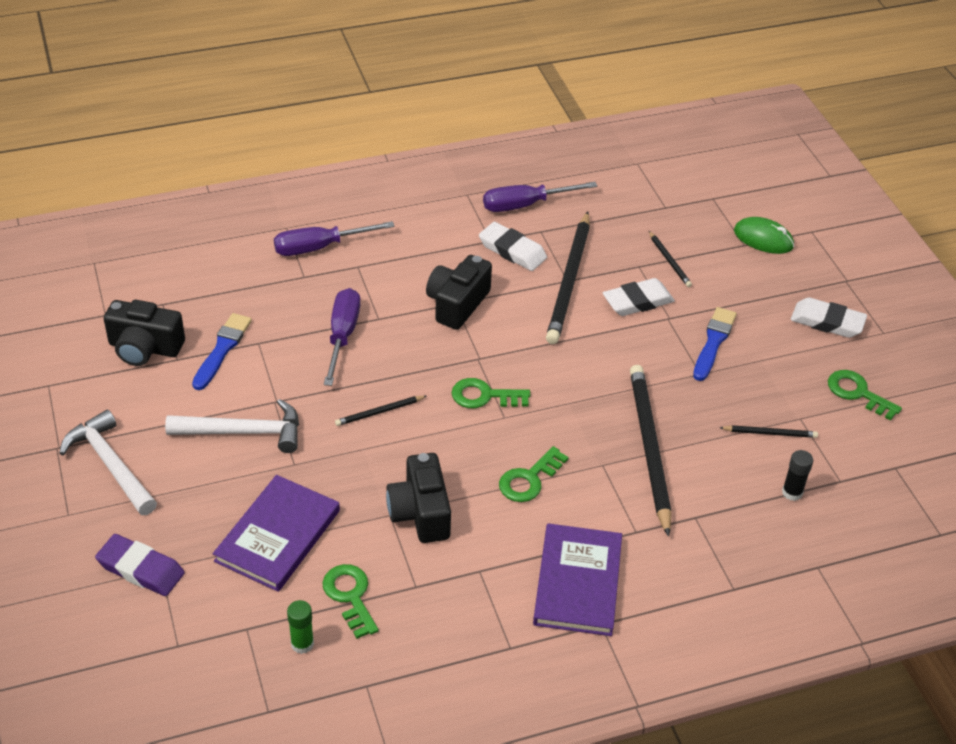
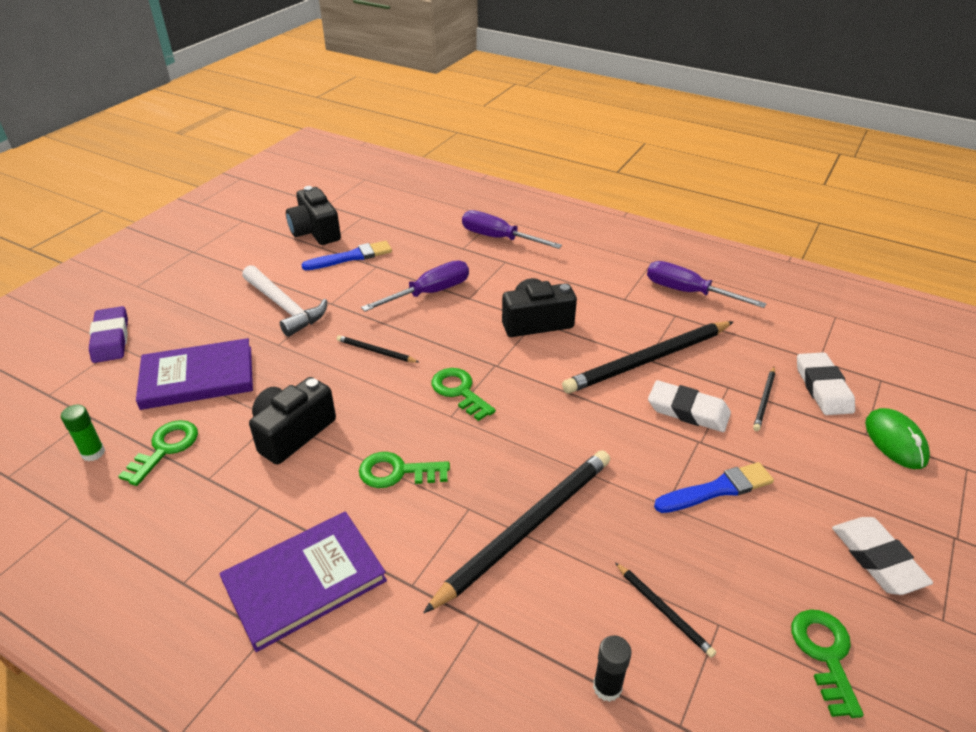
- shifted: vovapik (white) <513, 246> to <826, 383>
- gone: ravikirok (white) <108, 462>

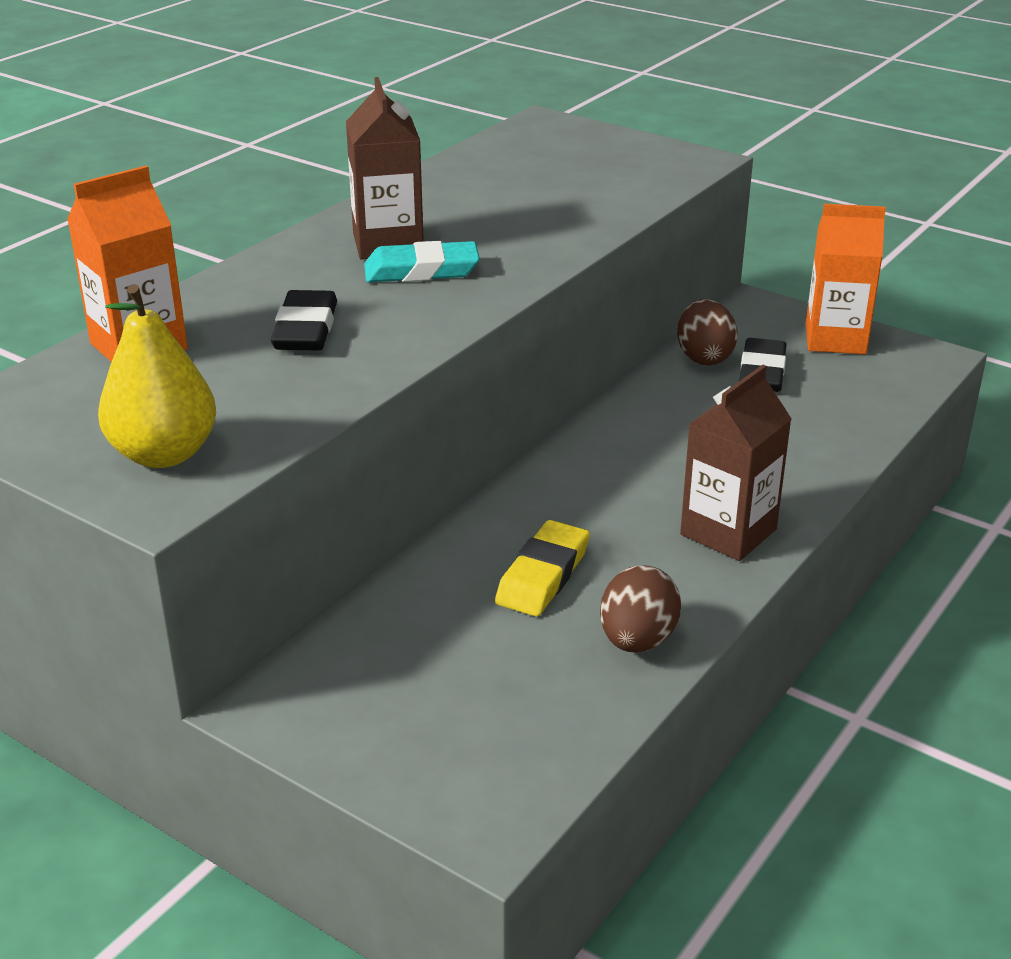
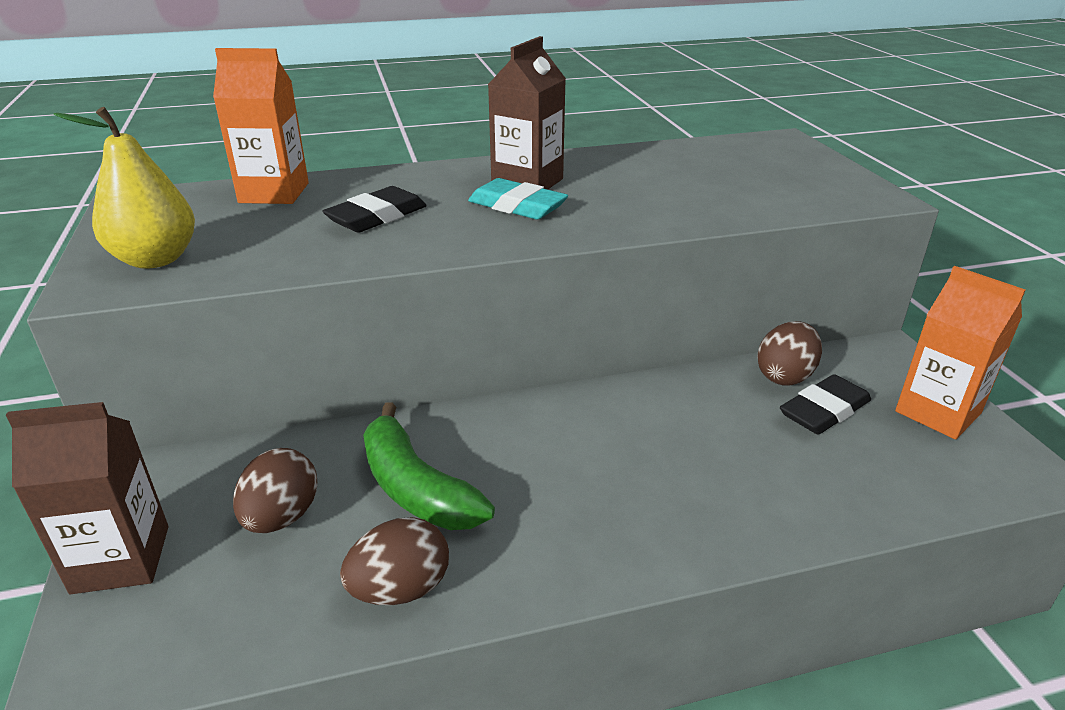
- shifted: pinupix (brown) <736, 463> to <87, 498>
- swapped: vovapik (yellow) <542, 568> to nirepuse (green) <429, 466>
- new: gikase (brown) <275, 490>

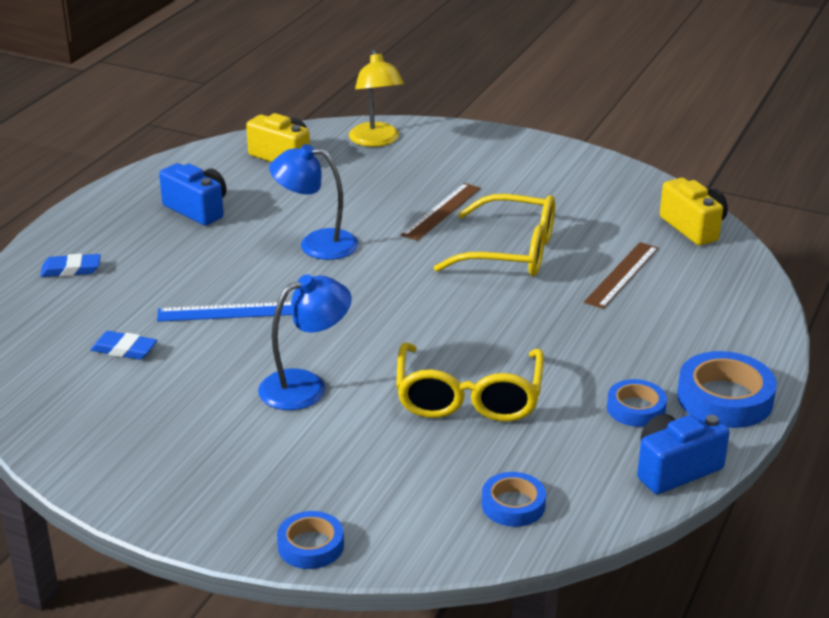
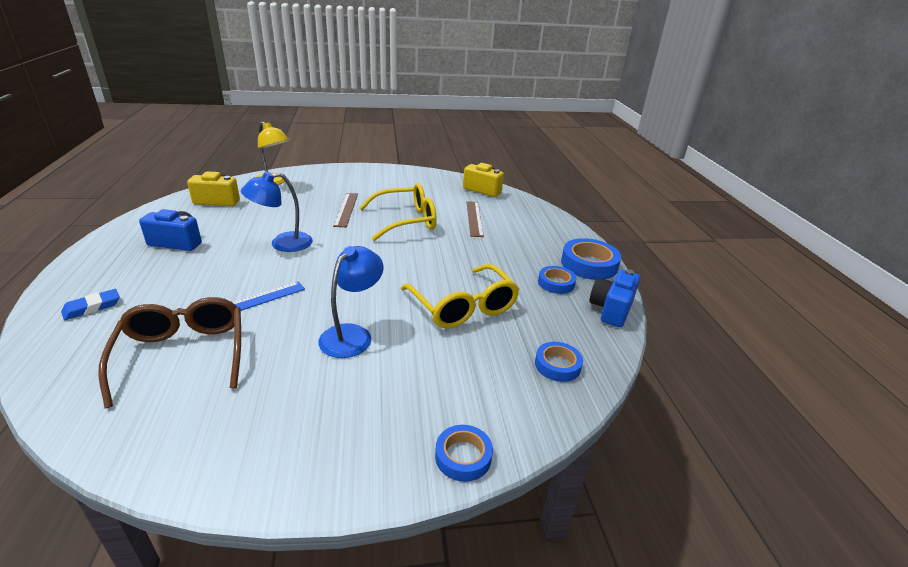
- swapped: vovapik (blue) <124, 345> to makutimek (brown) <169, 352>

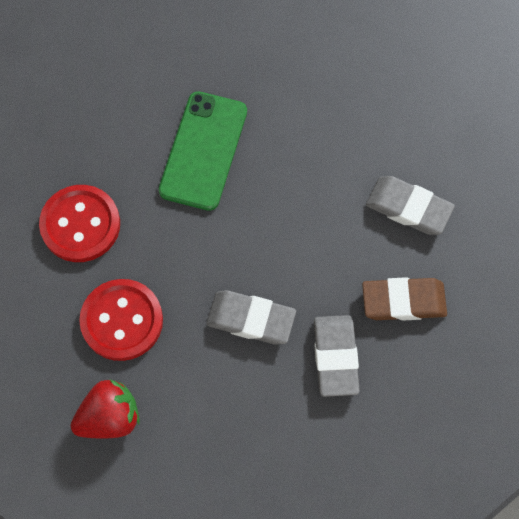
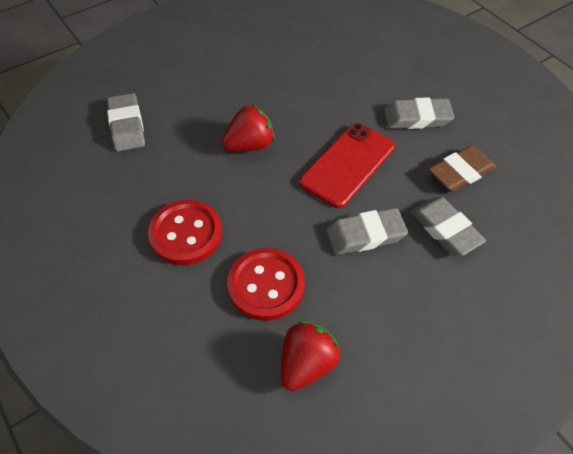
- swapped: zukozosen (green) <203, 151> to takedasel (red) <247, 128>
- new: vovapik (grey) <126, 122>
- new: zukozosen (red) <347, 165>

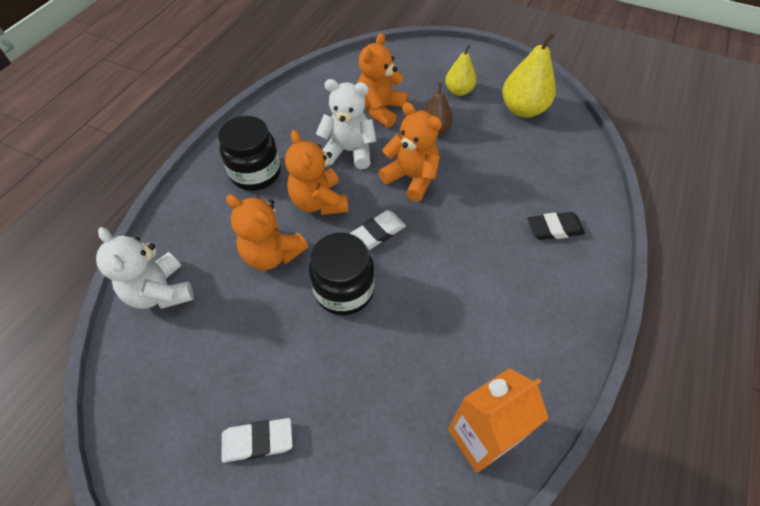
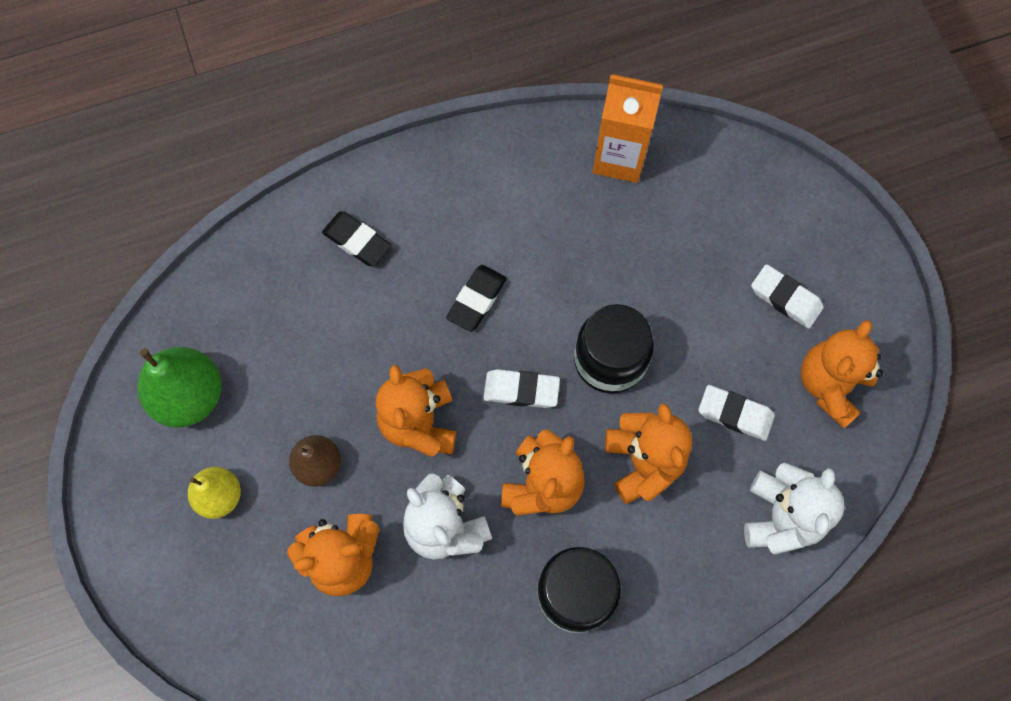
- repainted: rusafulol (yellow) <529, 75> to rusafulol (green) <179, 387>
- new: vovapik (black) <476, 298>
- new: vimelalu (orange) <842, 374>
- new: vovapik (white) <736, 413>

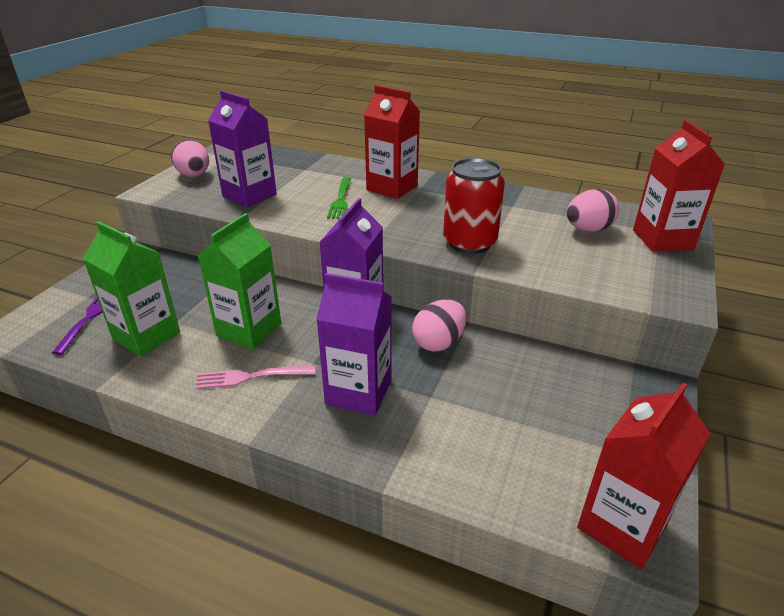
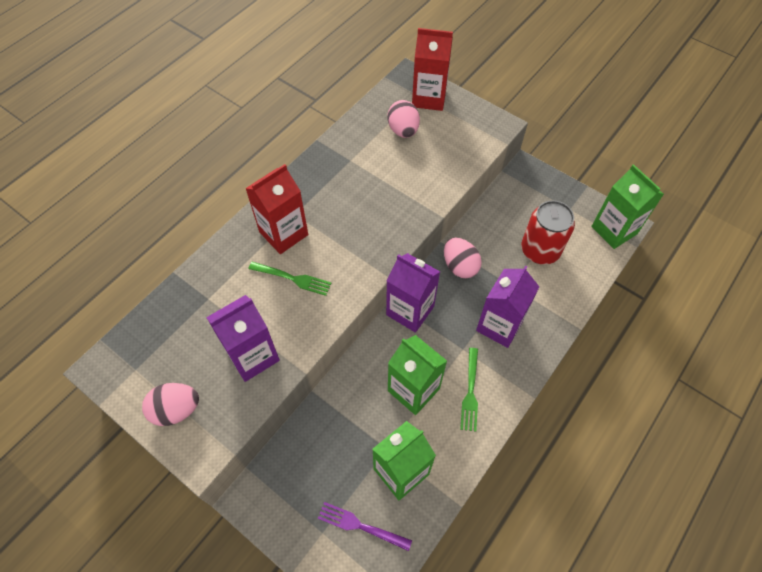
- shifted: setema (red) <474, 206> to <548, 232>
- repainted: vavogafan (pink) <255, 377> to vavogafan (green) <469, 390>
- repainted: pinupix (red) <643, 476> to pinupix (green) <627, 206>

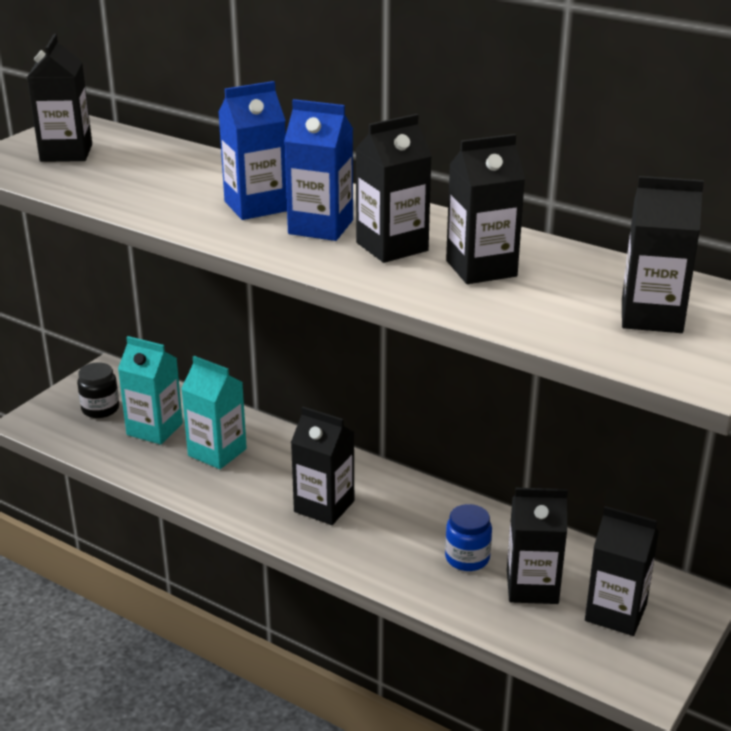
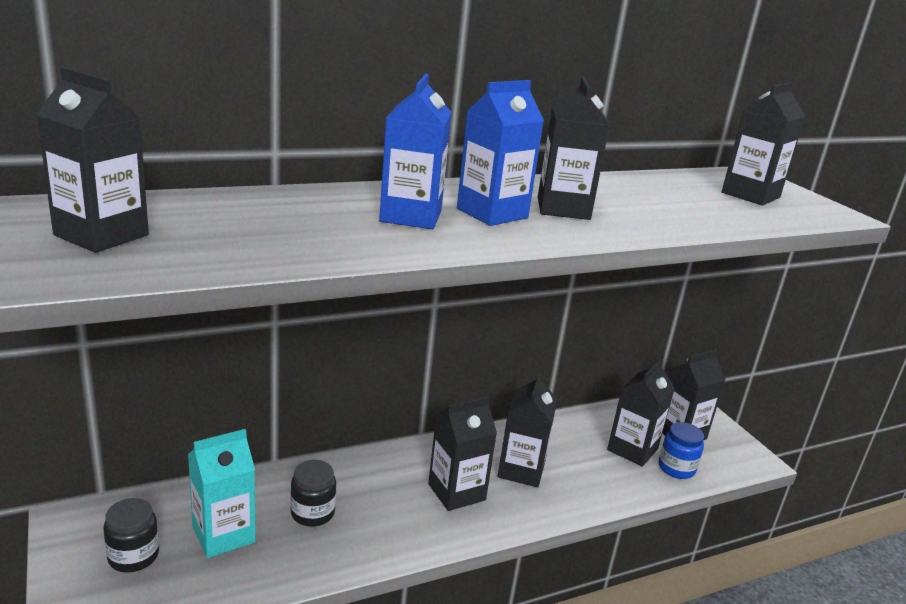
- shifted: pinupix (black) <485, 209> to <527, 429>
- swapped: pinupix (turquoise) <214, 412> to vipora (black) <313, 493>
- shifted: vipora (blue) <468, 537> to <681, 450>

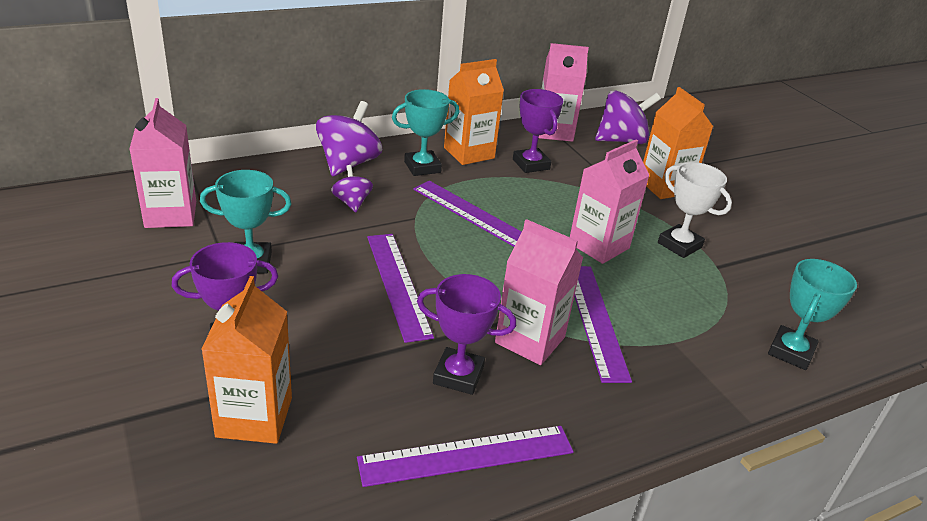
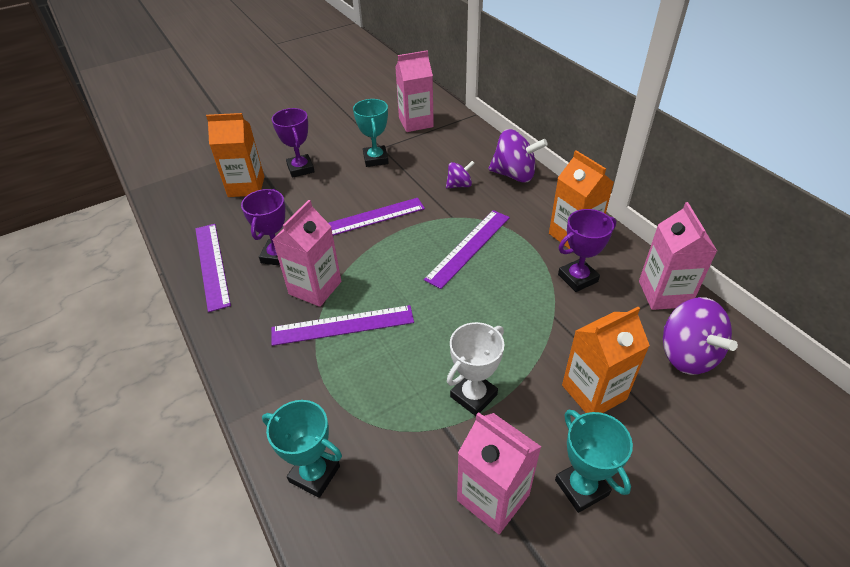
- shifted: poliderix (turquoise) <426, 132> to <594, 461>
- shifted: pinupix (pink) <610, 202> to <499, 473>

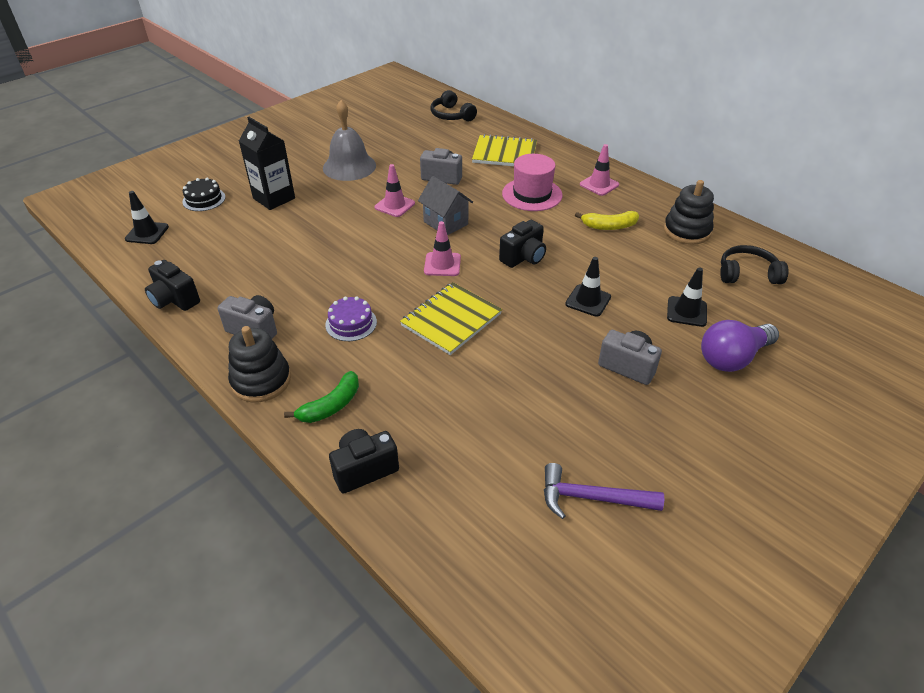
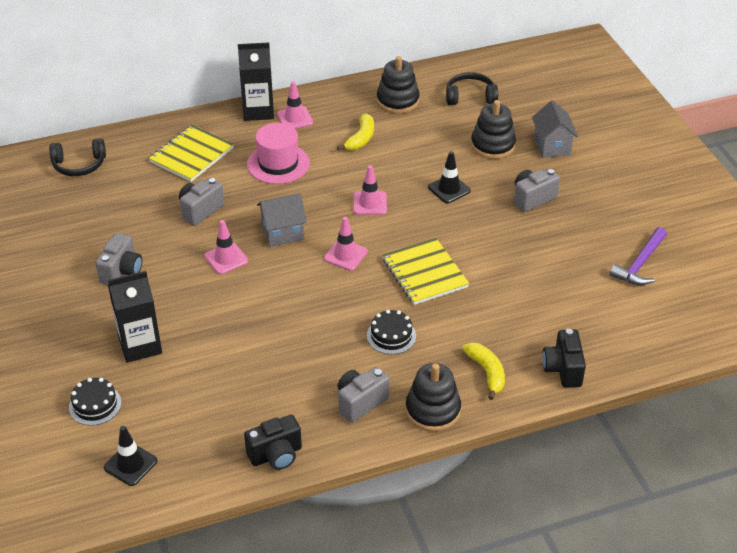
- swapped: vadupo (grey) <349, 140> to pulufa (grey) <118, 259>
- swapped: pulufa (black) <522, 244> to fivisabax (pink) <370, 190>
- rotated: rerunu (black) <754, 264> = <472, 88> 60 degrees clockwise
- swapped: fivisabax (black) <687, 297> to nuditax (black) <493, 129>
- repainted: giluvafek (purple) <351, 319> to giluvafek (black) <391, 332>
- swapped: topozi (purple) <740, 346> to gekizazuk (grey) <555, 129>
- repainted: nirepuse (green) <321, 397> to nirepuse (yellow) <483, 371>
- new: pinupix (black) <256, 81>

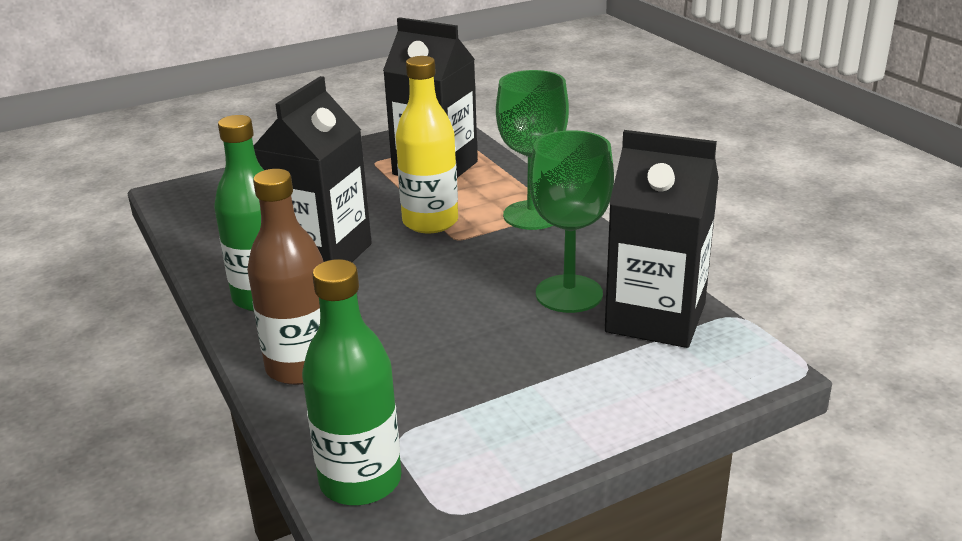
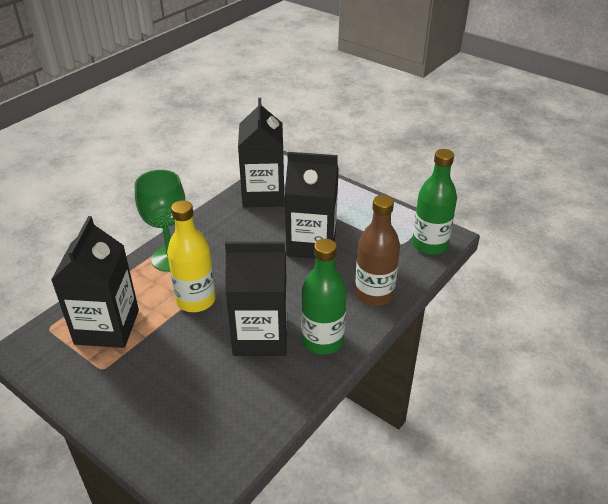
- gone: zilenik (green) <571, 221>
- new: pinupix (black) <312, 205>

